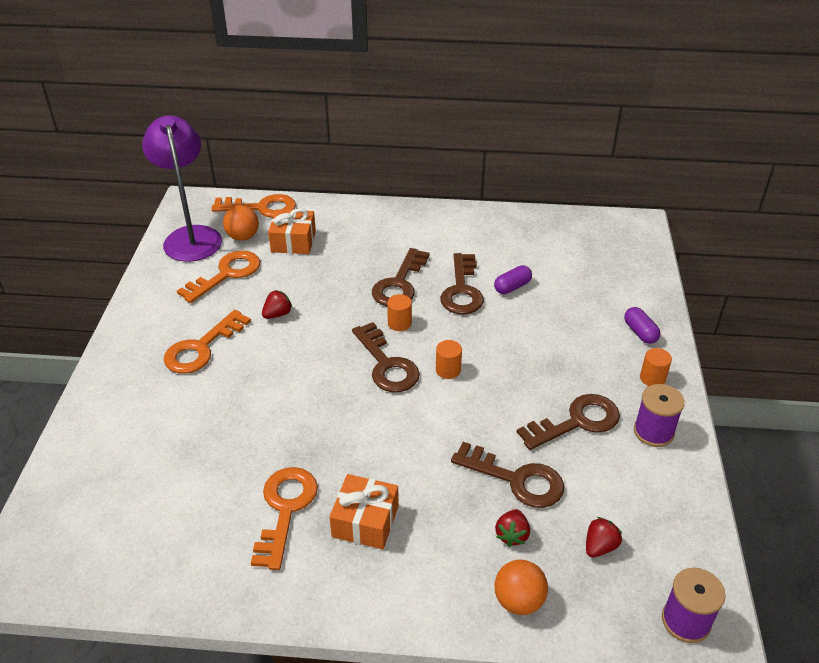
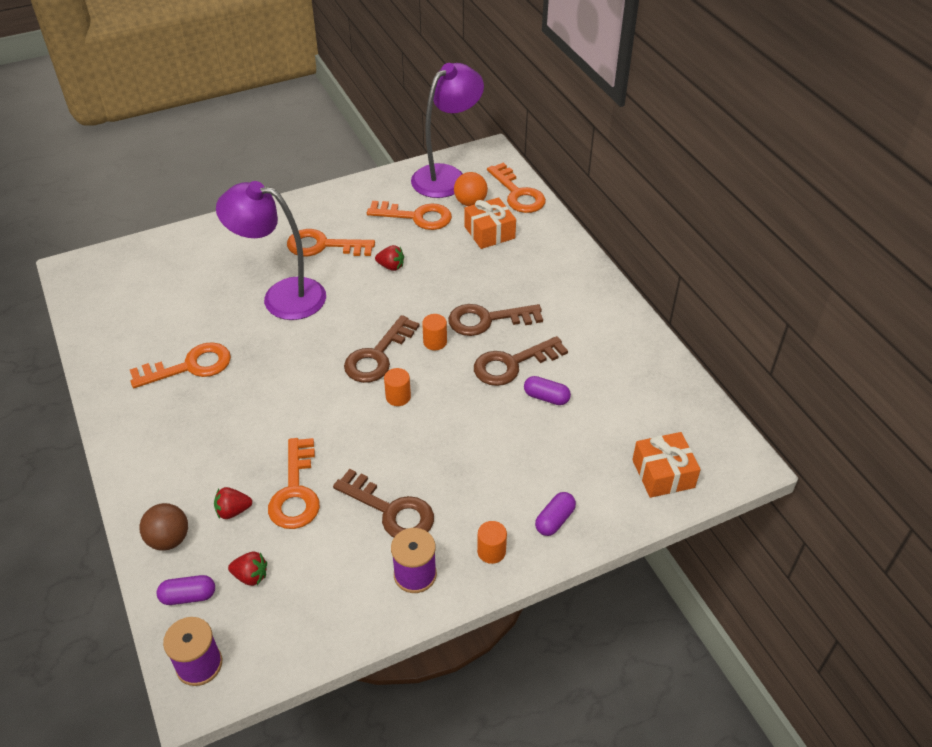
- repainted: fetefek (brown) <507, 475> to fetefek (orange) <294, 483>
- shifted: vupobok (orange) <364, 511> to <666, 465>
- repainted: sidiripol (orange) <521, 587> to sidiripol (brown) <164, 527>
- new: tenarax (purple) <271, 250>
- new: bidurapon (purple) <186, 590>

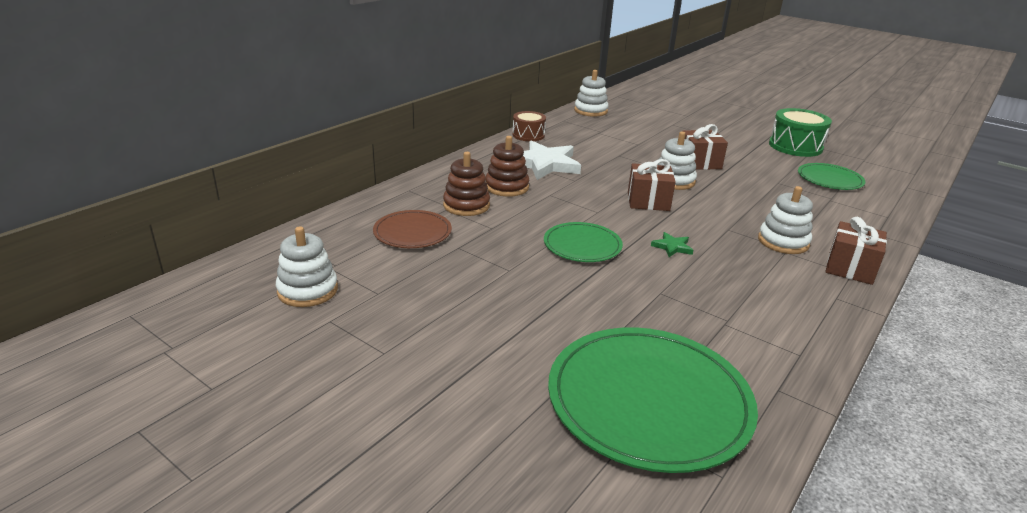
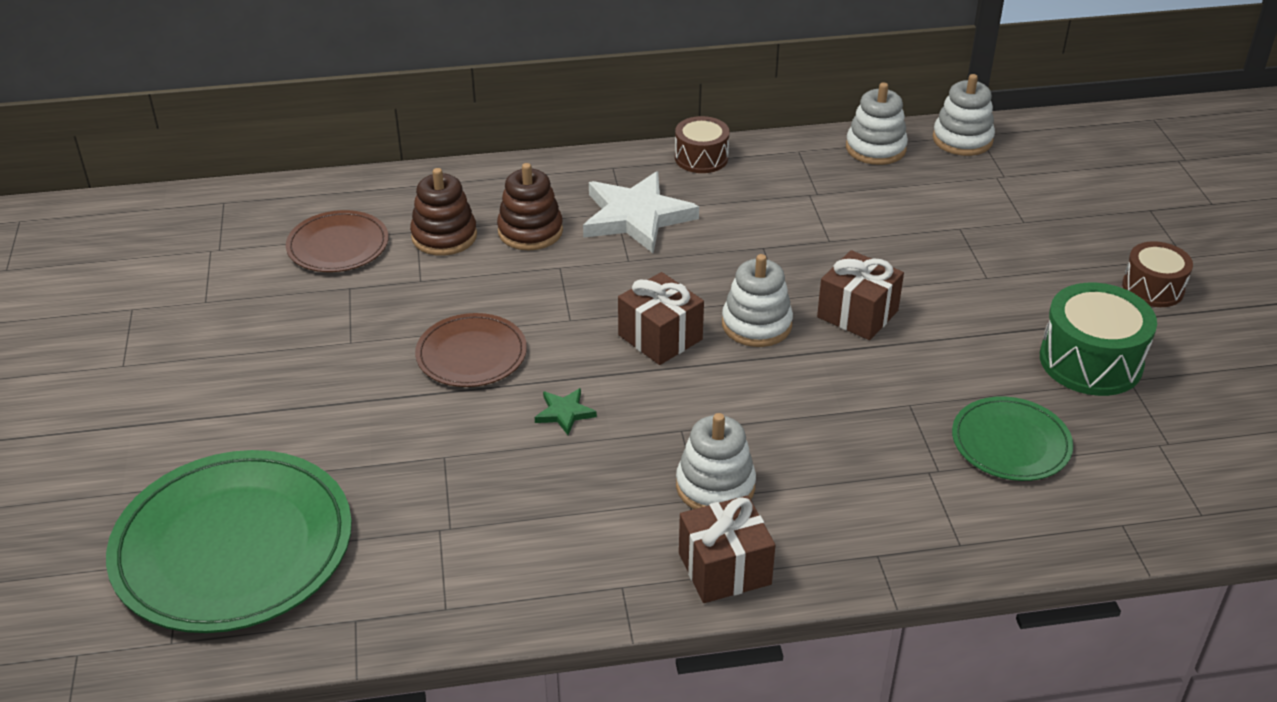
- repainted: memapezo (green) <583, 242> to memapezo (brown) <471, 350>
- shifted: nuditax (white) <307, 266> to <964, 115>
- new: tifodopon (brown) <1157, 274>

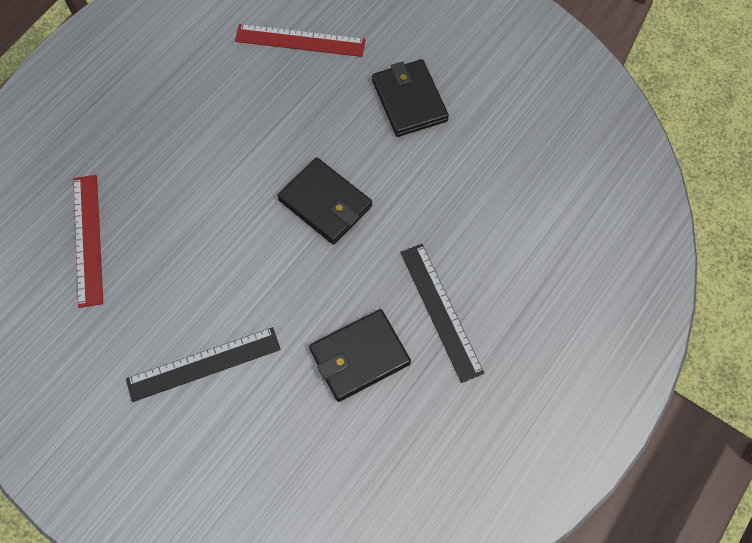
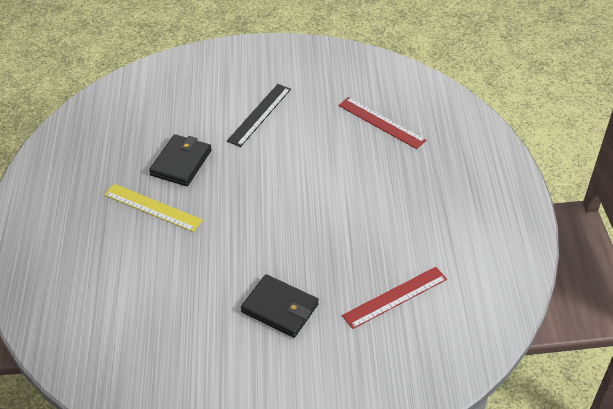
- gone: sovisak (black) <324, 201>
- repainted: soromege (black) <442, 313> to soromege (yellow) <153, 208>

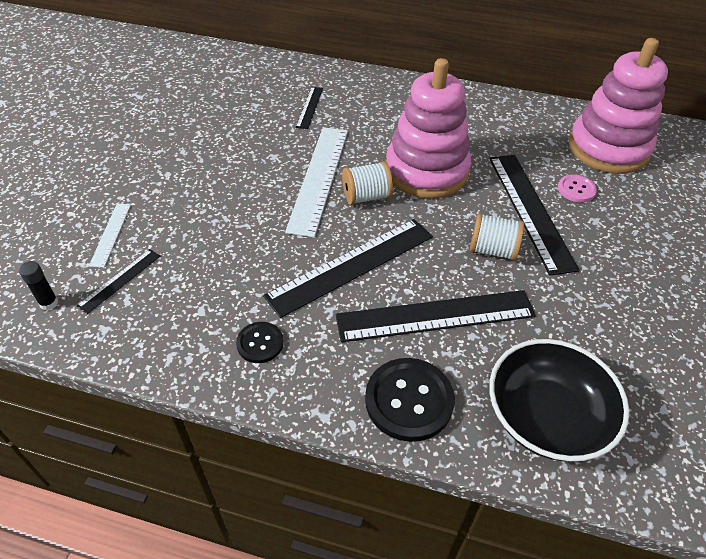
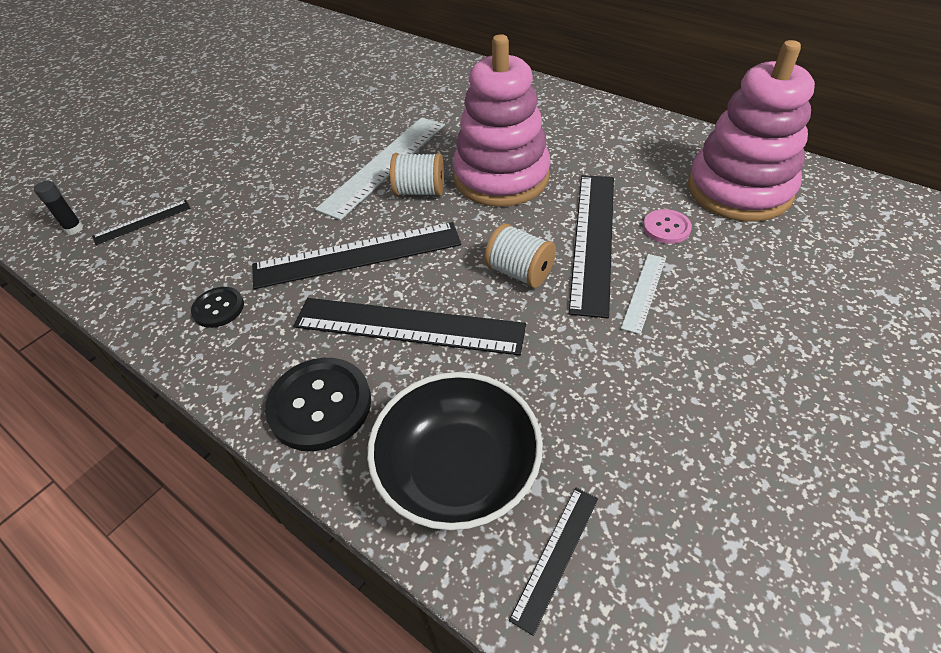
- shifted: soromege (black) <309, 108> to <553, 562>
- shifted: soromege (white) <110, 236> to <643, 294>

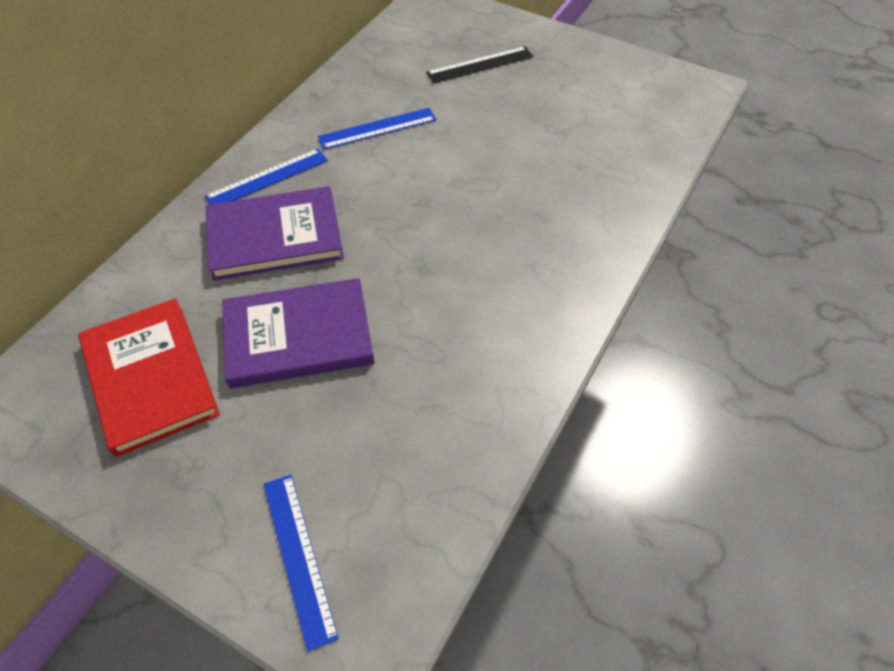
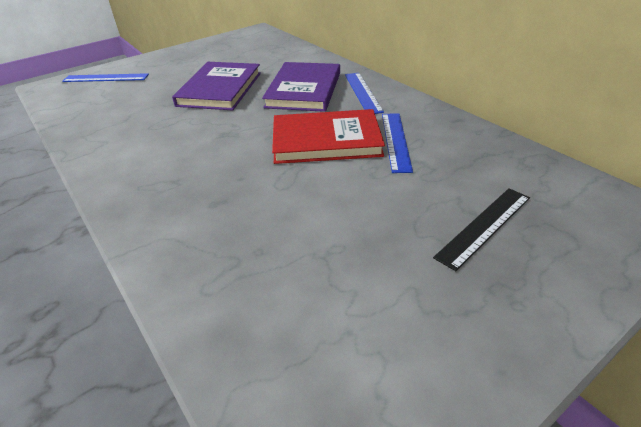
- rotated: soromege (black) <479, 64> = <481, 229> 45 degrees clockwise
- shifted: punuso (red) <149, 377> to <328, 136>

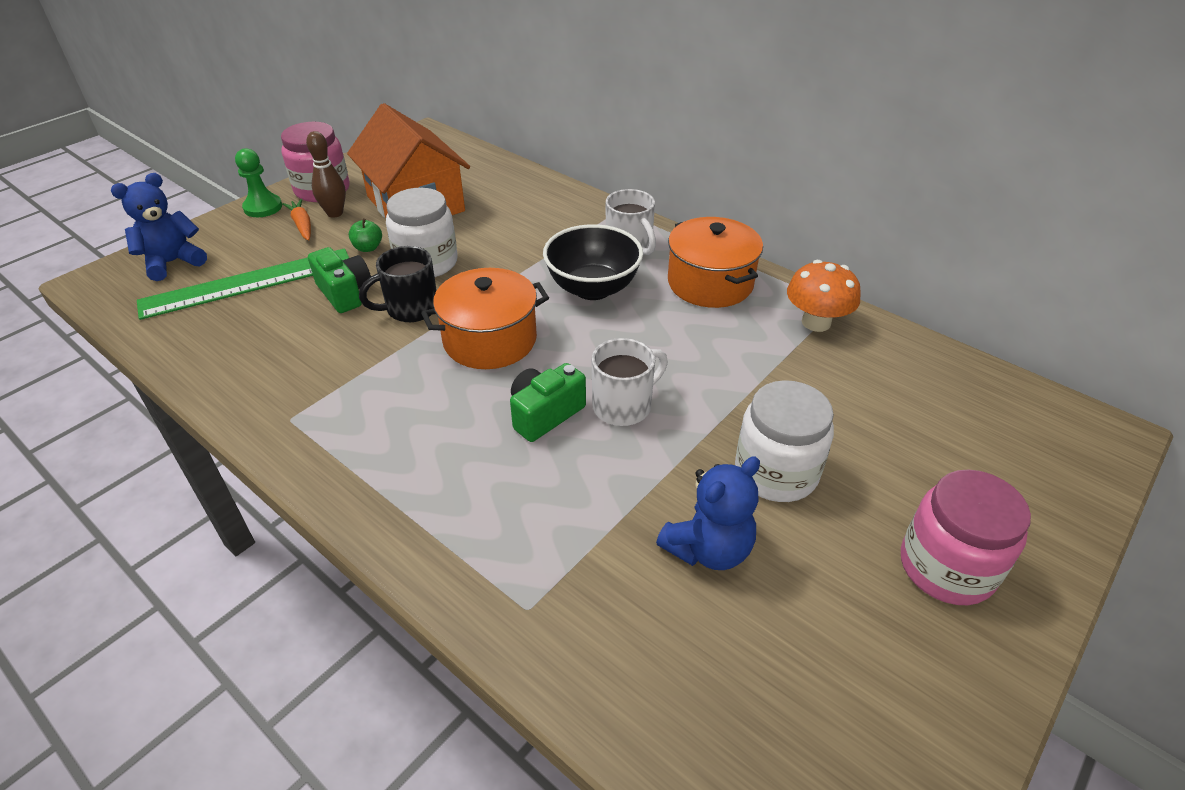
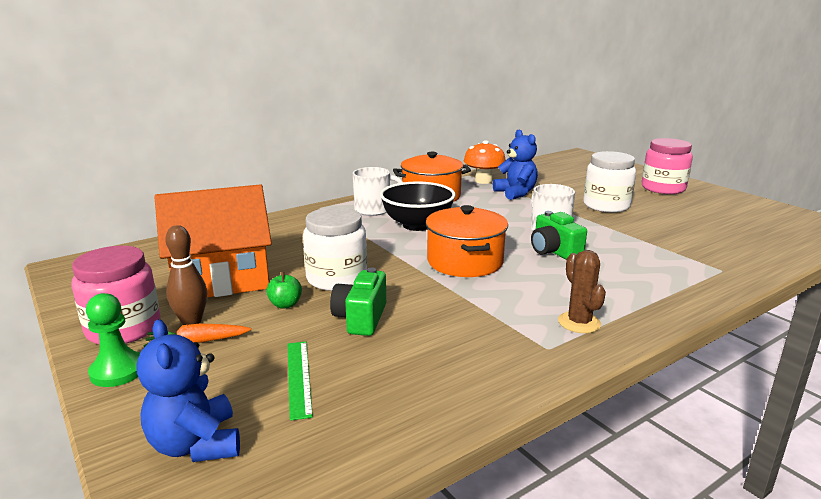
- gone: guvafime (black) <398, 284>
- rotated: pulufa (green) <339, 280> = <358, 302> 60 degrees counterclockwise
- scaled: soromege (green) <243, 284> = <300, 381> x0.51
- shifted: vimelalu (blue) <708, 513> to <515, 164>
- new: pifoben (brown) <582, 291>

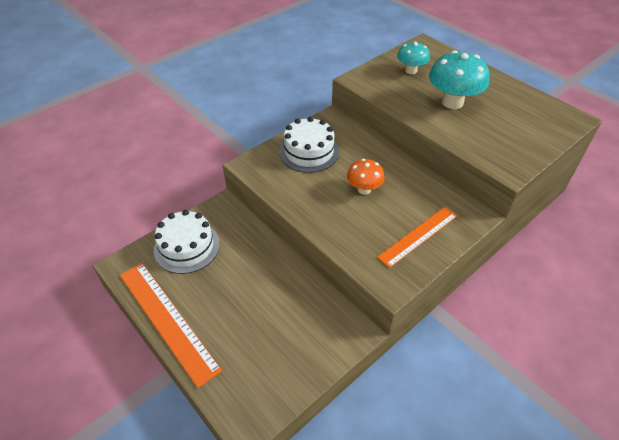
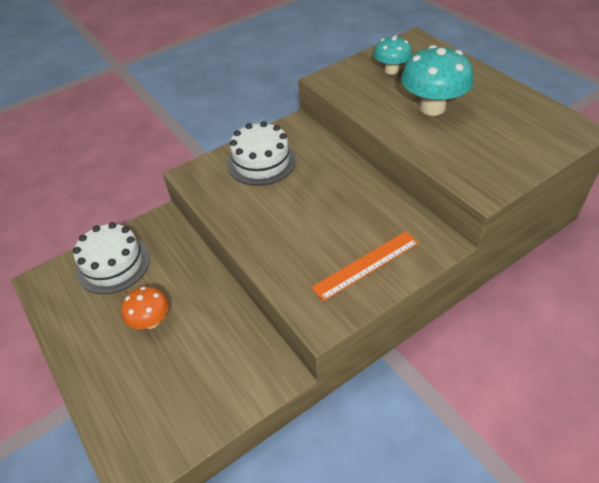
- shifted: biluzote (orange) <366, 176> to <145, 308>
- gone: soromege (orange) <171, 325>

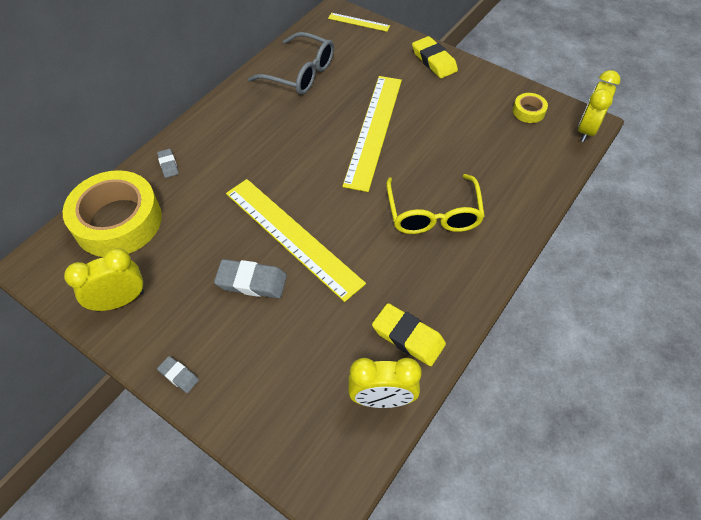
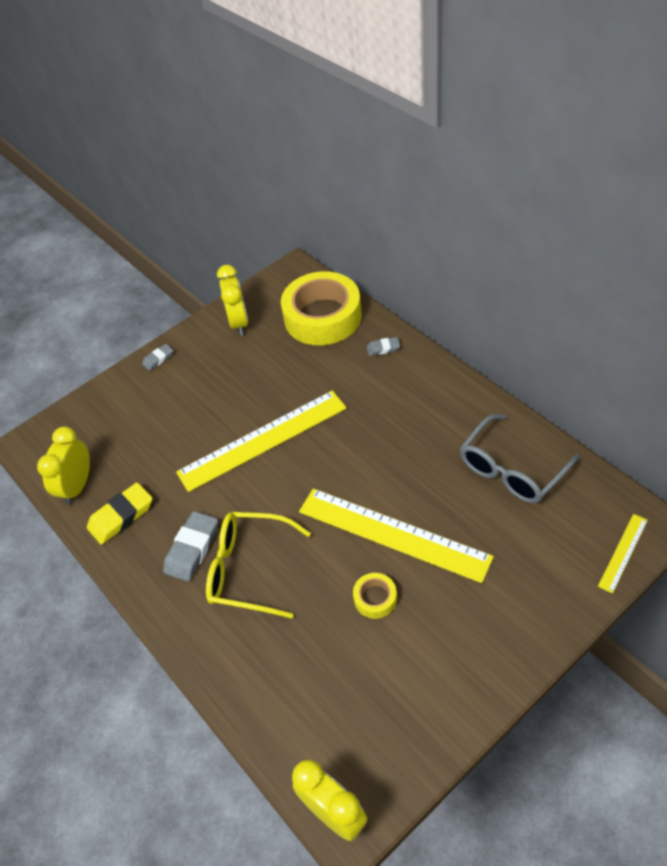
- gone: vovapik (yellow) <435, 57>
- shifted: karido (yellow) <530, 108> to <375, 596>
- shifted: vovapik (grey) <250, 278> to <190, 546>

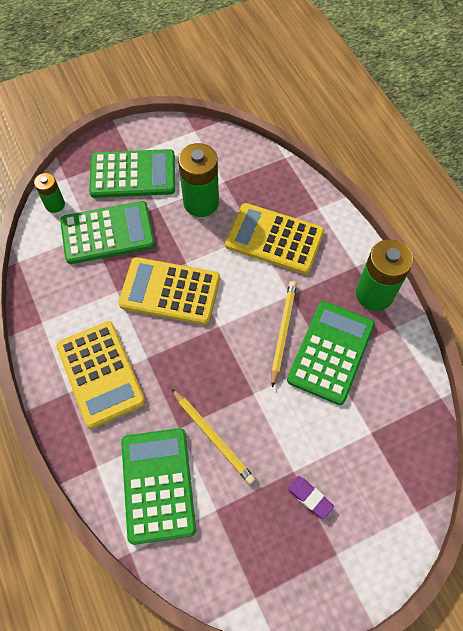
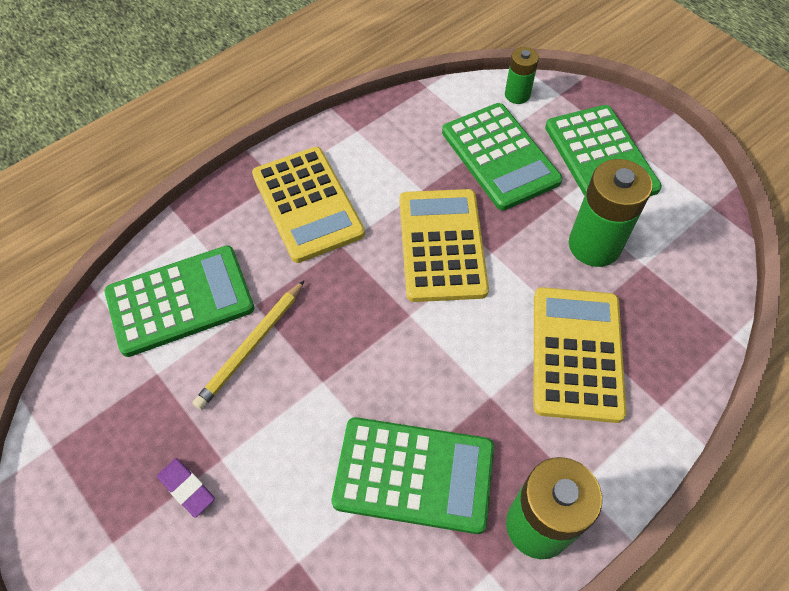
- gone: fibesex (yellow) <284, 334>
- rotated: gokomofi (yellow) <101, 375> = <308, 205> 75 degrees counterclockwise
- rotated: vovapik (purple) <310, 497> = <186, 488> 75 degrees counterclockwise

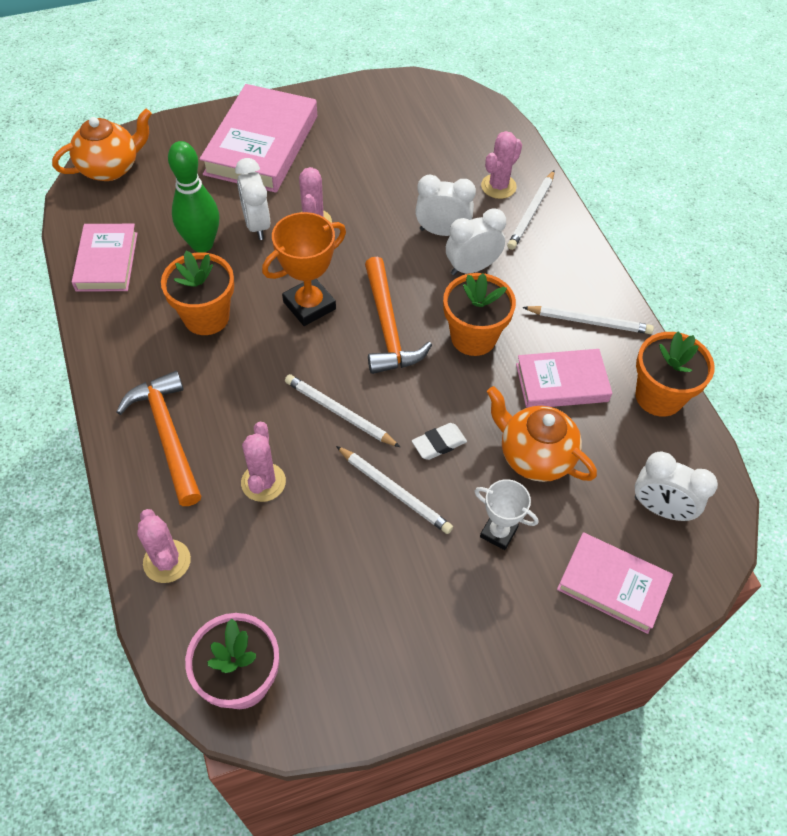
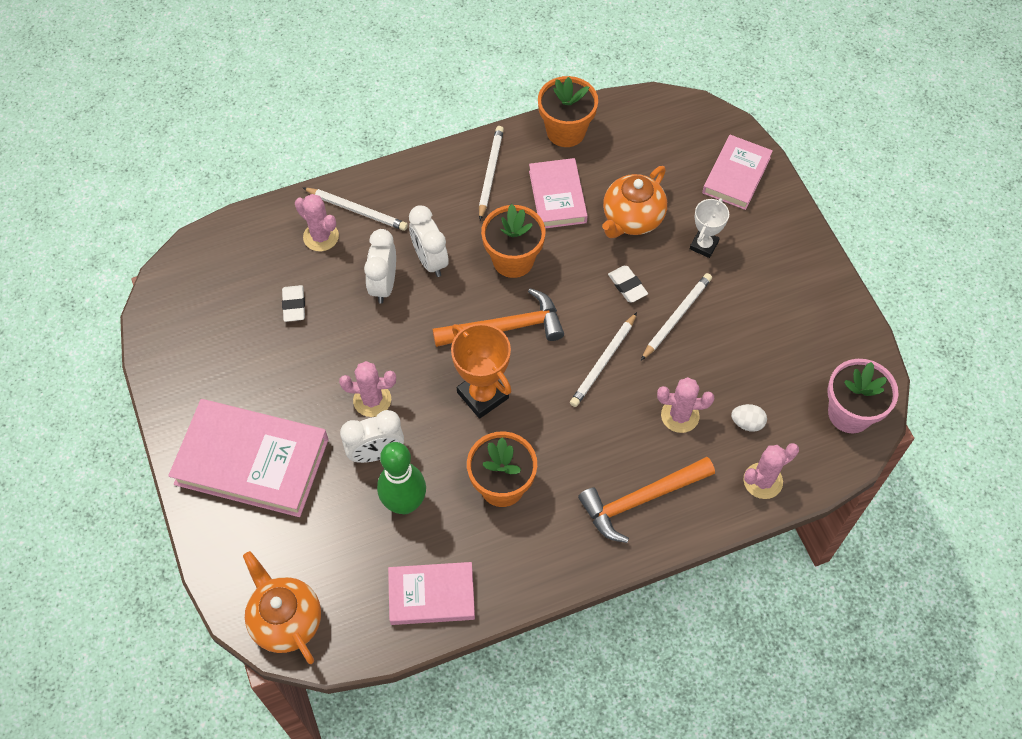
- gone: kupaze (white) <676, 486>
- new: vovapik (white) <293, 303>
- new: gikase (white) <749, 418>

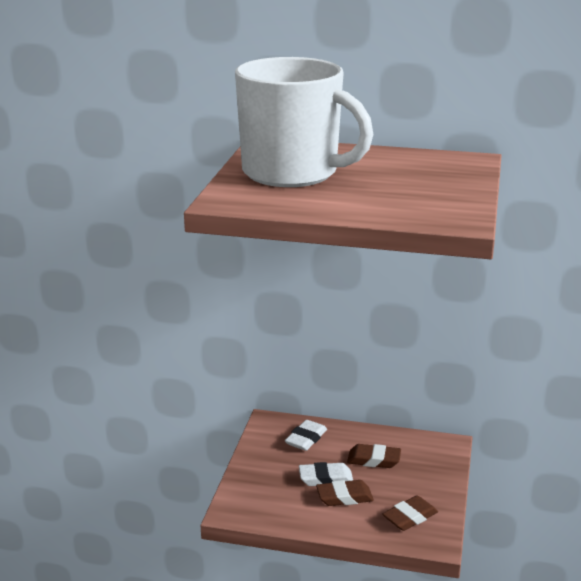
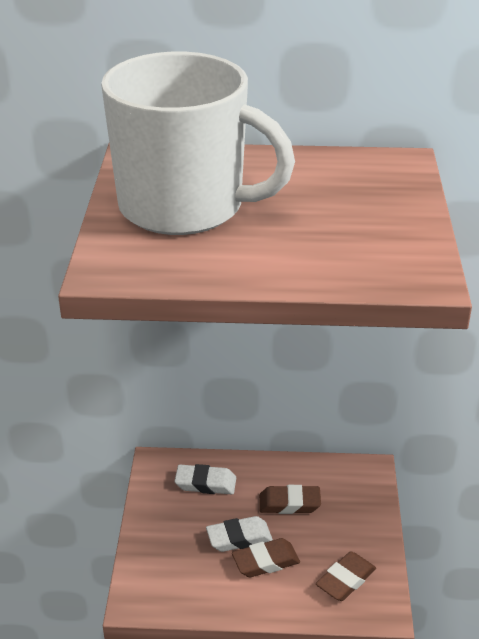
- rotated: vovapik (white) <306, 435> = <205, 479> 75 degrees clockwise

